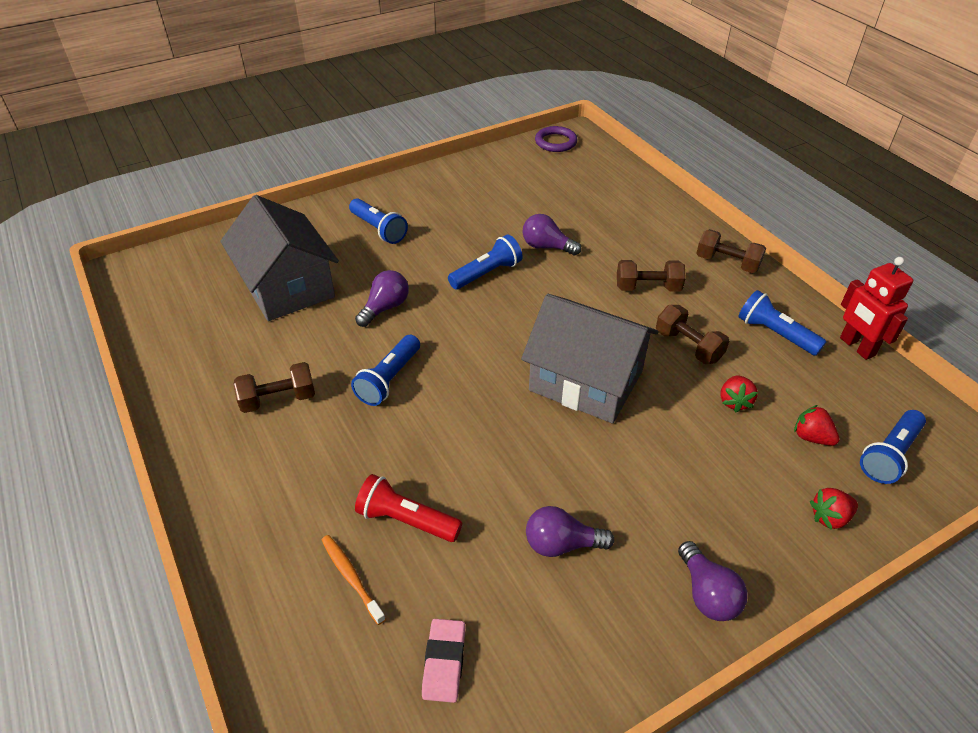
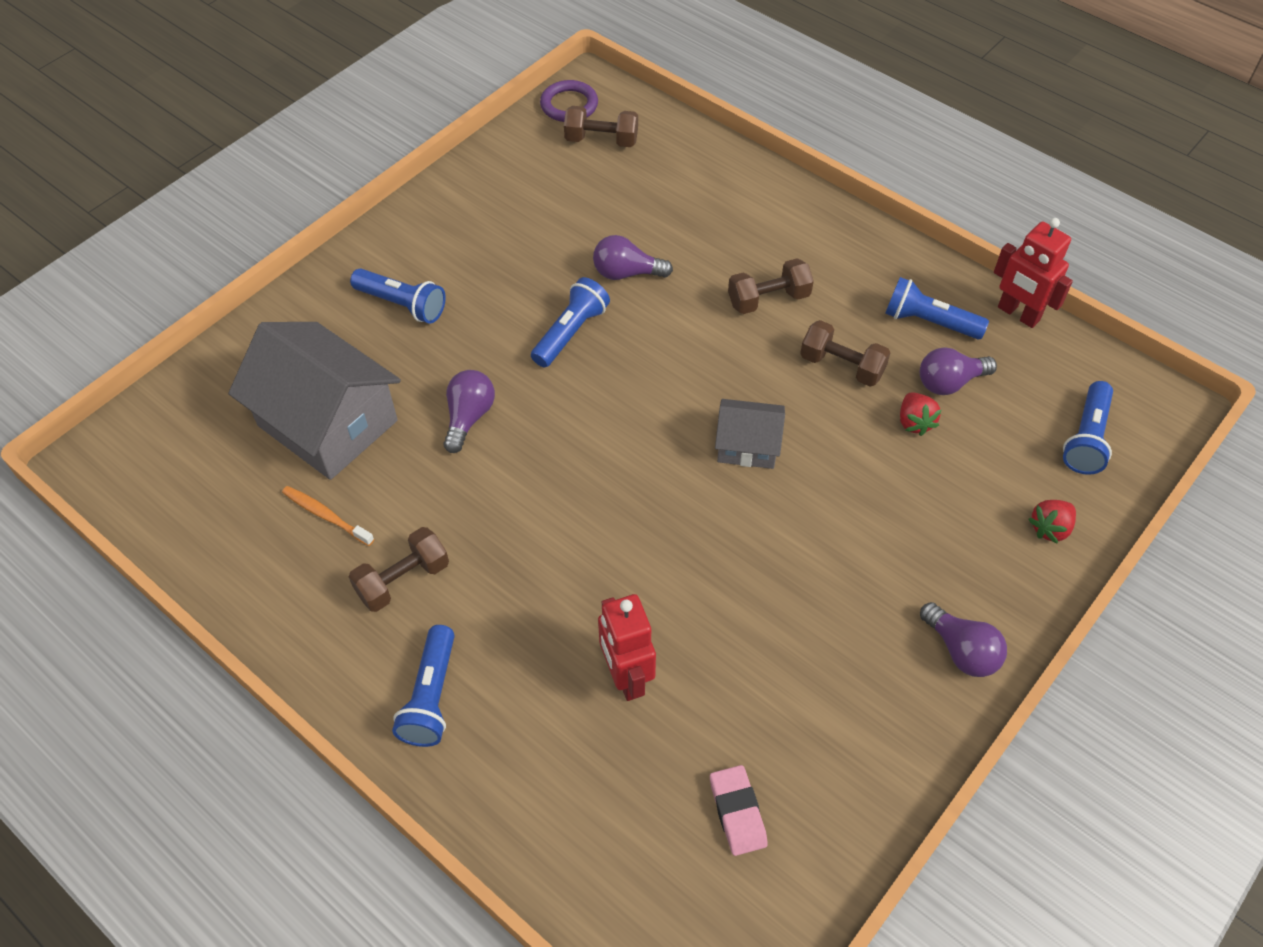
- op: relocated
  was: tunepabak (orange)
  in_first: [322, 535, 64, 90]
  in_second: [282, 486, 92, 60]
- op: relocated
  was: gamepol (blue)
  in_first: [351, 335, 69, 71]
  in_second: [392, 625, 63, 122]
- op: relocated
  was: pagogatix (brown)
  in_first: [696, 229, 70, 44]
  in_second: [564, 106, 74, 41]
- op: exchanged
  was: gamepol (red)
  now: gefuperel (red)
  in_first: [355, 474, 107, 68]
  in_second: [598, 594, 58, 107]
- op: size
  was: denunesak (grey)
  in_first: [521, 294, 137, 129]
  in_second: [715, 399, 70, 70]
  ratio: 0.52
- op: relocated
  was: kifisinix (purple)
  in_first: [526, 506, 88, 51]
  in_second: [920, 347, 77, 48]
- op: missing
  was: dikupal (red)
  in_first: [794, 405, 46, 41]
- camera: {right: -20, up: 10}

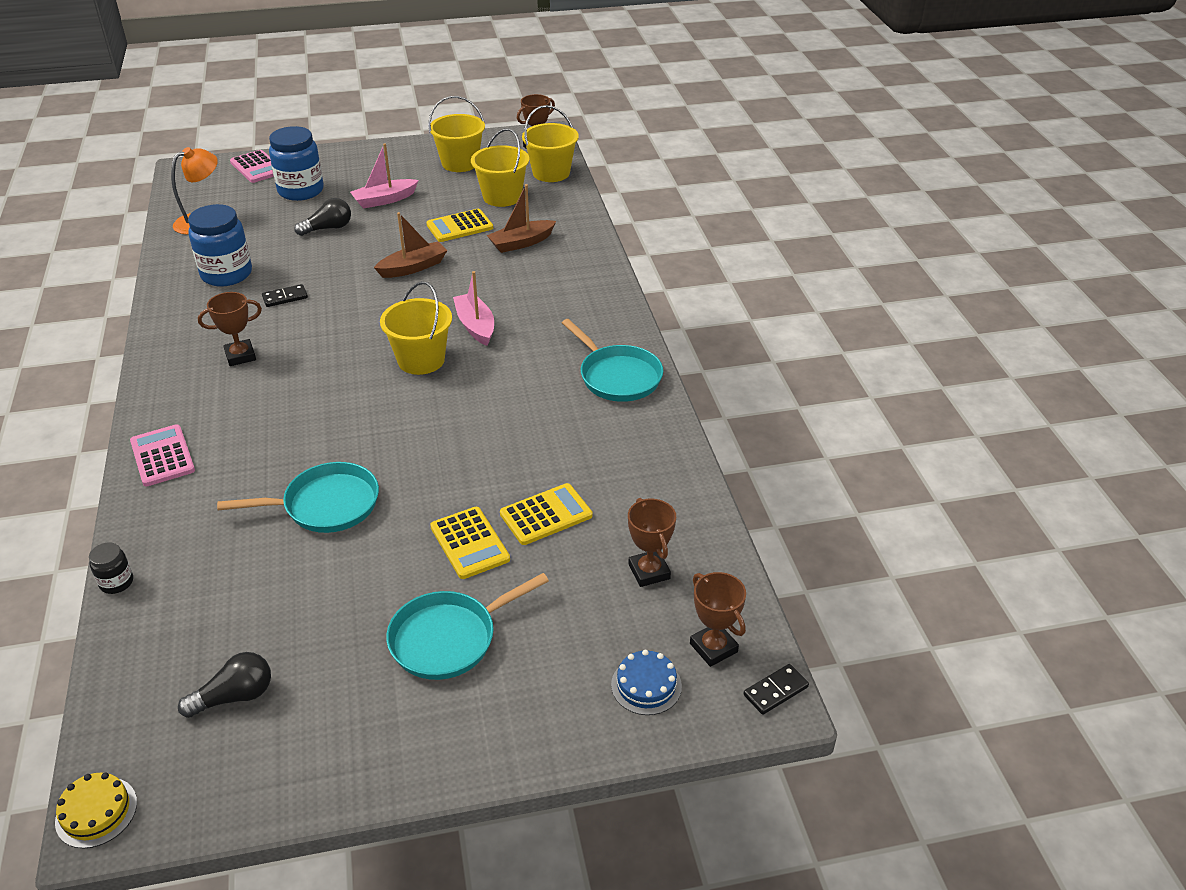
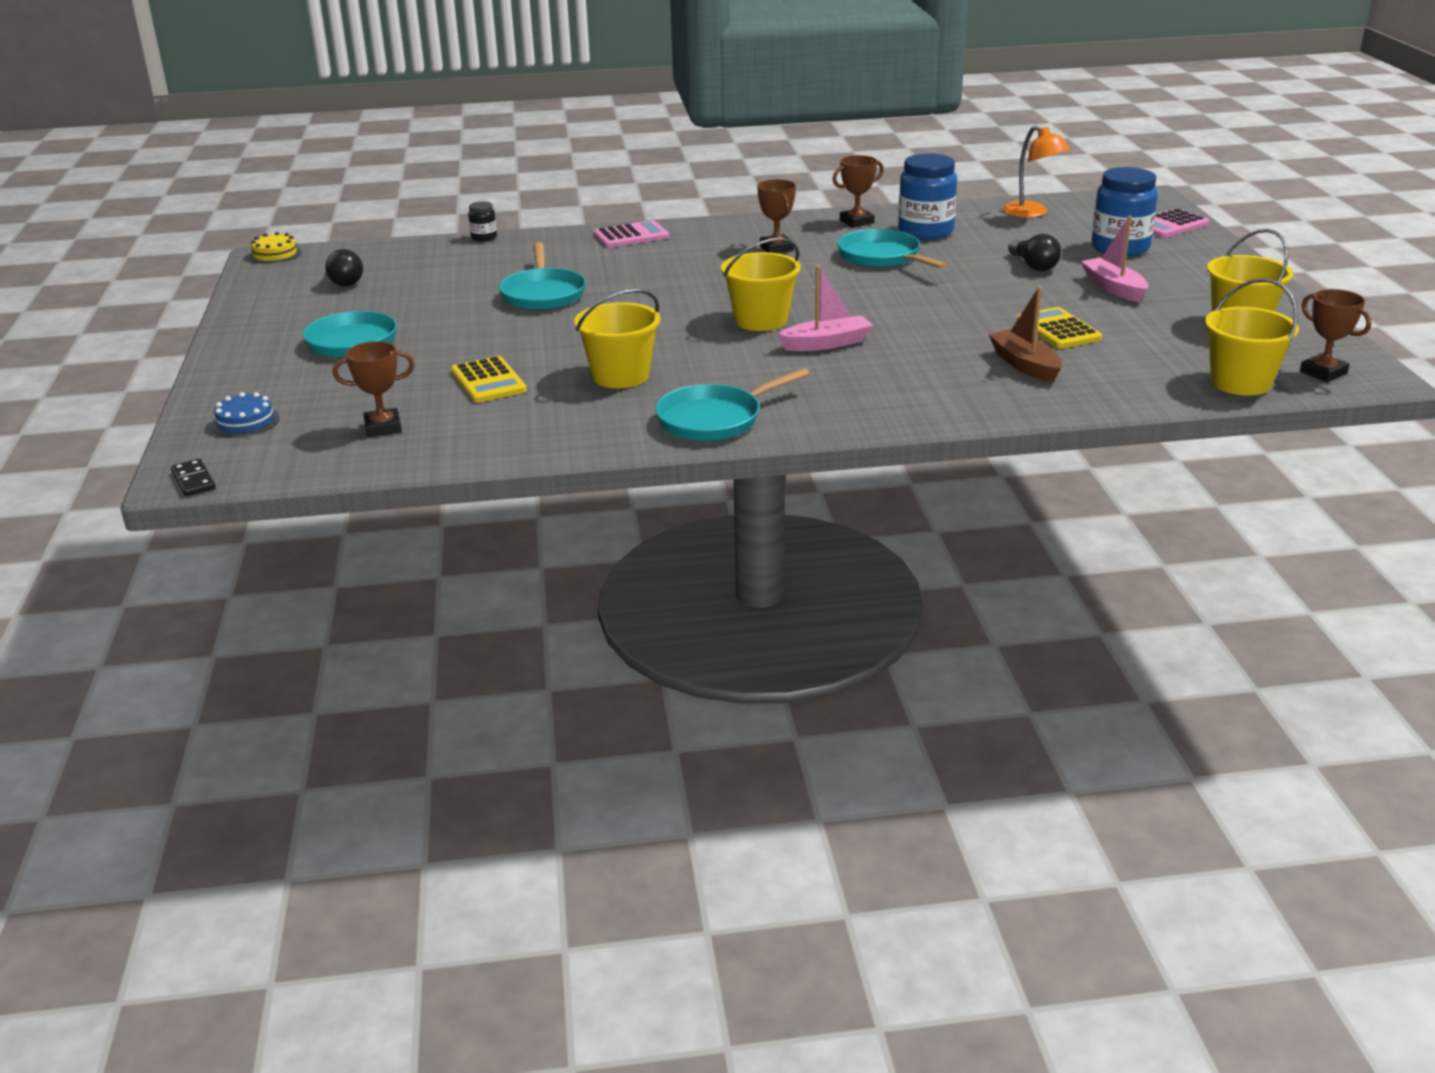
- op: relocated
  was: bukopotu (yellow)
  in_first: [471, 128, 58, 79]
  in_second: [574, 289, 87, 99]
- op: relocated
  was: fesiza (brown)
  in_first: [690, 572, 56, 95]
  in_second: [832, 155, 52, 73]
- op: exchanged
  was: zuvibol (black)
  now: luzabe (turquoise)
  in_first: [262, 284, 46, 23]
  in_second: [837, 229, 110, 40]
- op: missing
  was: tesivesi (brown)
  in_first: [374, 212, 73, 66]
- op: missing
  was: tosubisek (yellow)
  in_first: [430, 507, 80, 72]
- camera: {right: 95, up: -10}

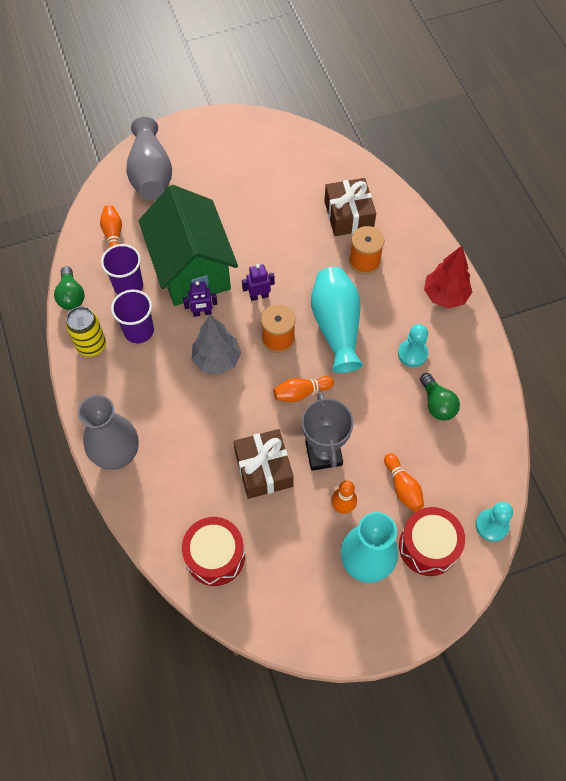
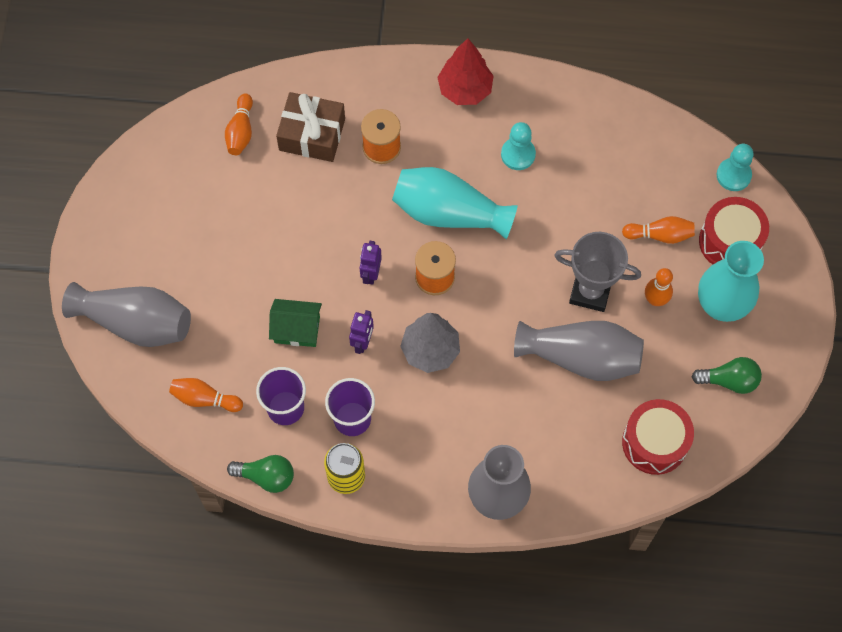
- op: relocated
  was: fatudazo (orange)
  in_first: [273, 376, 61, 26]
  in_second: [225, 93, 28, 62]
- op: size
  was: denunesak (green)
  in_first: [139, 185, 99, 121]
  in_second: [269, 299, 53, 48]
  ratio: 0.45
- op: exchanged
  was: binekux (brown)
  now: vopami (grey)
  in_first: [234, 429, 60, 70]
  in_second: [514, 321, 130, 60]
- op: relocated
  was: kifisinix (green)
  in_first: [420, 373, 40, 48]
  in_second: [692, 357, 70, 37]
- camera: {right: -65, up: 5}

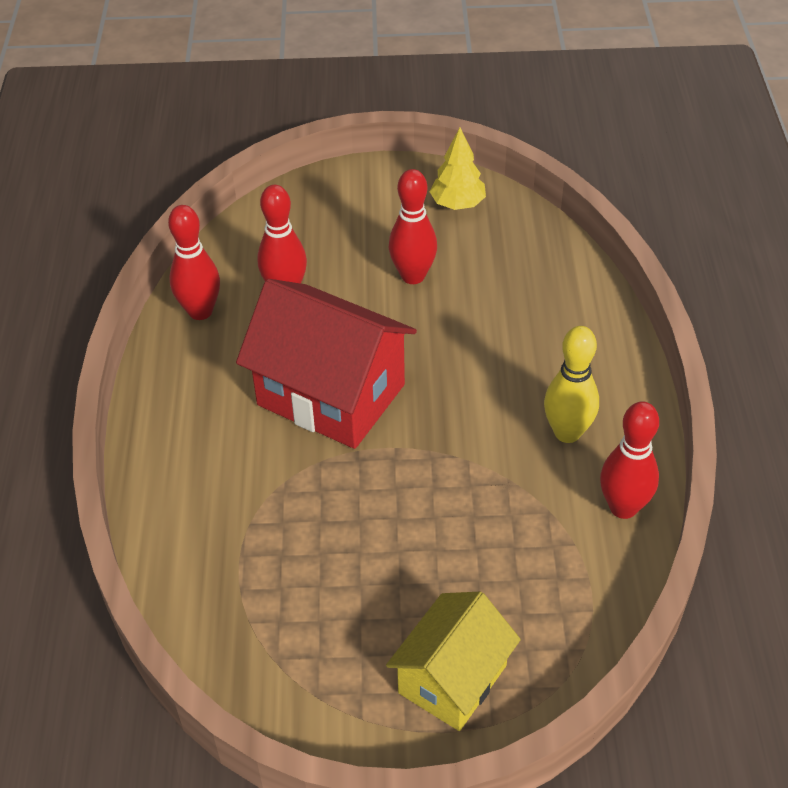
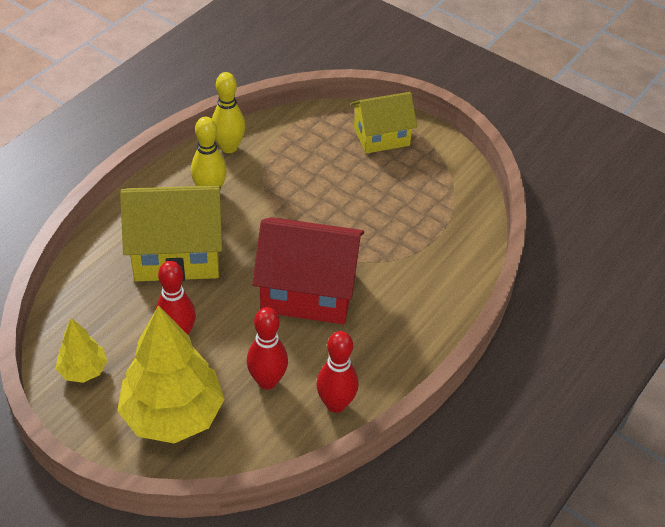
- op: appeared
  now: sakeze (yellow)
  in_second: [117, 305, 108, 138]
- op: appeared
  now: denunesak (yellow)
  in_second: [120, 185, 102, 96]
- op: colour
  was: fatudazo (red)
  now: fatudazo (yellow)
  in_first: [600, 401, 59, 118]
  in_second: [212, 72, 33, 81]
- op: spun
  was: denunesak (red)
  in_first: [236, 279, 181, 170]
  in_second: [252, 217, 112, 107]
  clockwise: -60
- camera: {right: -145, up: 0}

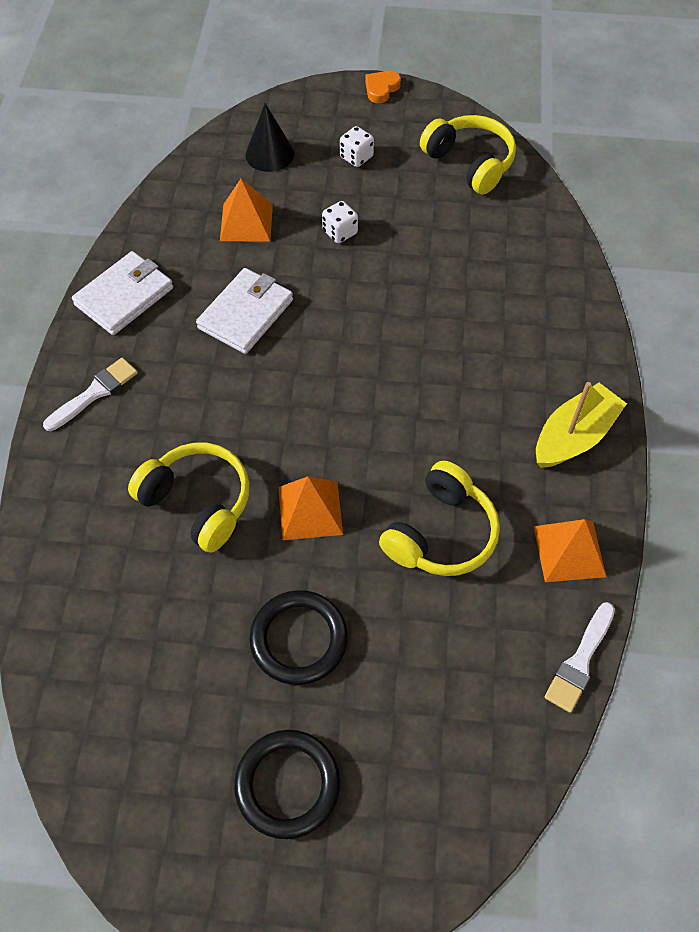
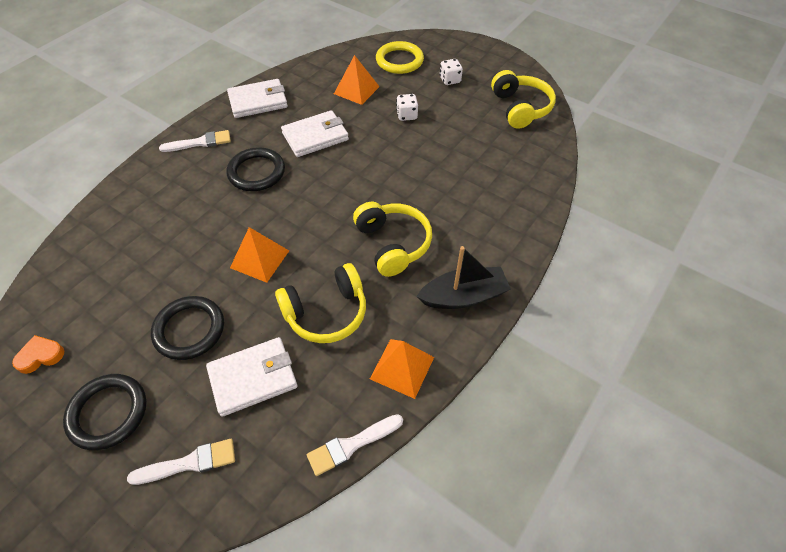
- op: relocated
  was: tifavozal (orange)
  in_first: [365, 71, 36, 32]
  in_second: [12, 335, 52, 39]
- op: appeared
  now: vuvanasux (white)
  in_second: [127, 439, 108, 46]
- op: appeared
  now: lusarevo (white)
  in_second: [206, 337, 92, 80]
- op: appeared
  now: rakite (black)
  in_second: [226, 147, 59, 44]
- op: relocated
  was: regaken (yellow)
  in_first: [128, 443, 122, 110]
  in_second: [353, 202, 79, 75]
- op: exchanged
  was: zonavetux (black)
  now: rakite (yellow)
  in_first: [246, 103, 48, 69]
  in_second: [376, 41, 48, 33]
- op: colour
  was: tesivesi (yellow)
  now: tesivesi (black)
  in_first: [536, 382, 91, 86]
  in_second: [417, 246, 94, 63]
- camera: {right: 30, up: -5}

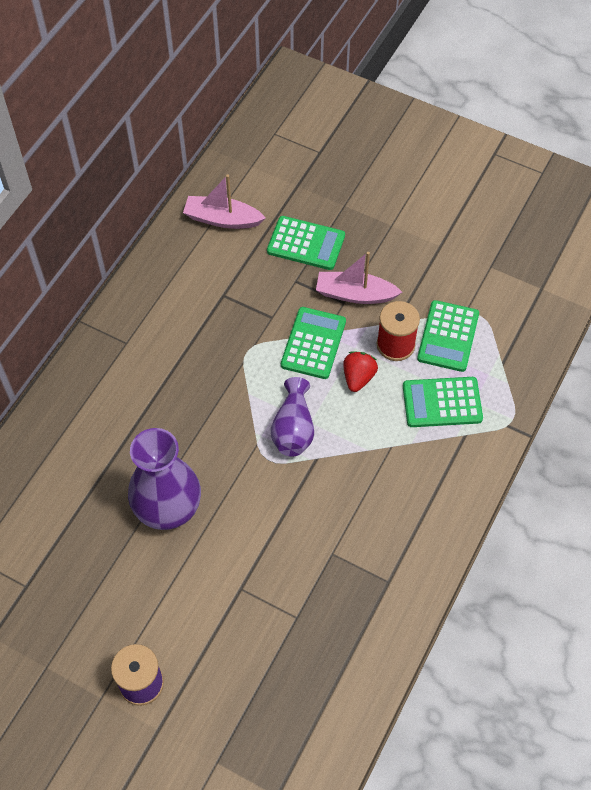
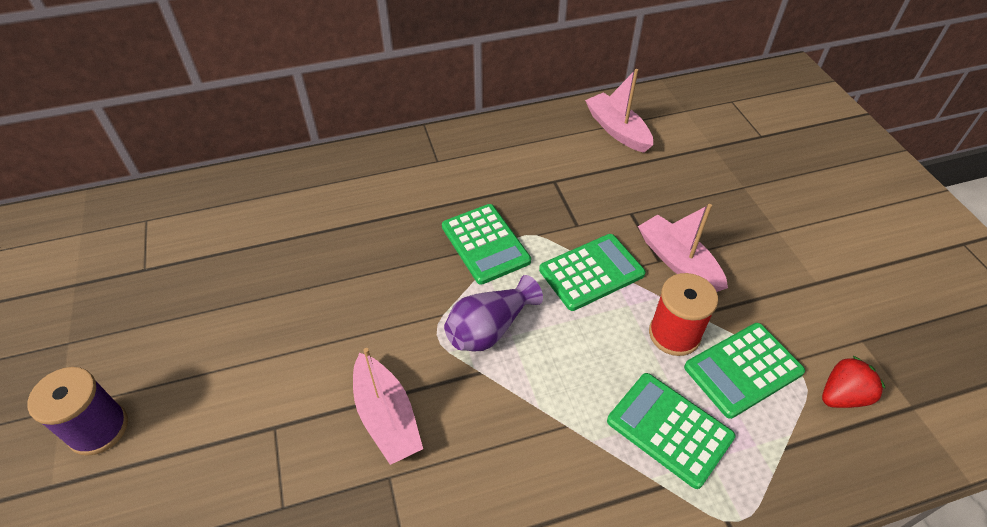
- op: appeared
  now: tesivesi (pink)
  in_second: [353, 348, 70, 117]
- op: relocated
  was: tosubisek (green)
  in_first: [267, 216, 78, 54]
  in_second: [442, 204, 89, 81]
- op: relocated
  was: dikupal (red)
  in_first: [343, 352, 35, 40]
  in_second: [822, 356, 63, 52]
- op: missing
  was: vopami (purple)
  in_first: [128, 428, 73, 102]
- camera: {right: 45, up: -10}

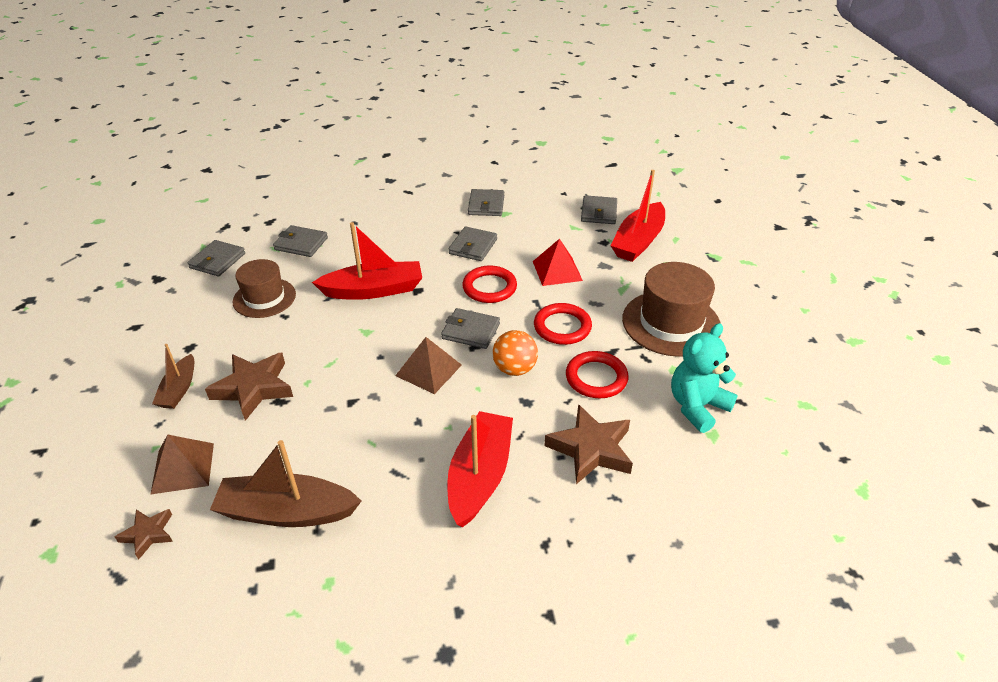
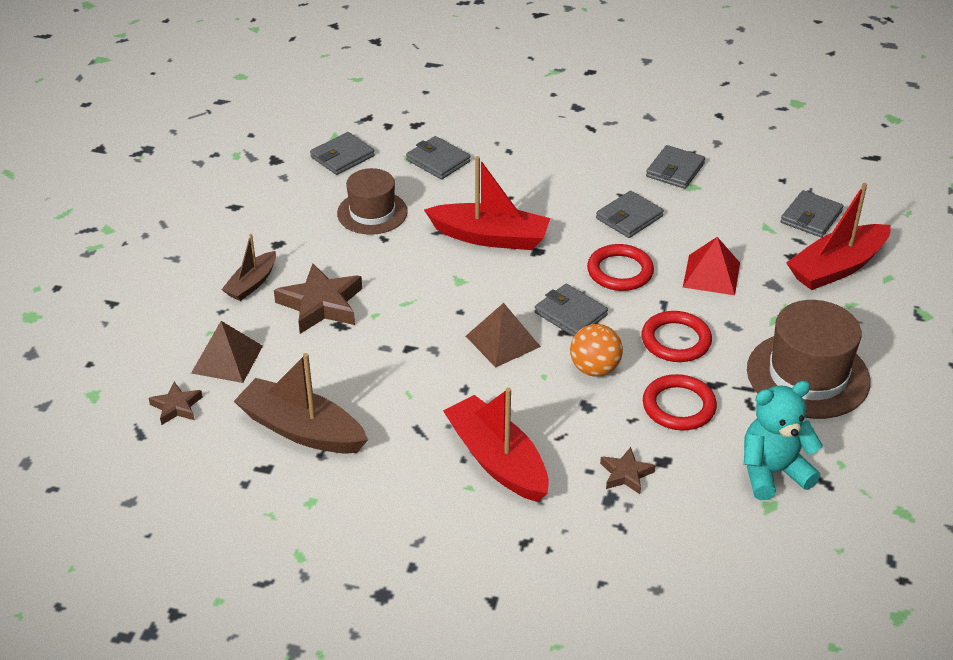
- op: spun
  was: tesivesi (red)
  in_first: [447, 411, 66, 116]
  in_second: [443, 388, 106, 114]
  clockwise: -75
- op: size
  was: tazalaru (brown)
  in_first: [544, 404, 89, 80]
  in_second: [600, 447, 56, 47]
  ratio: 0.55
- camera: {right: 25, up: 0}

